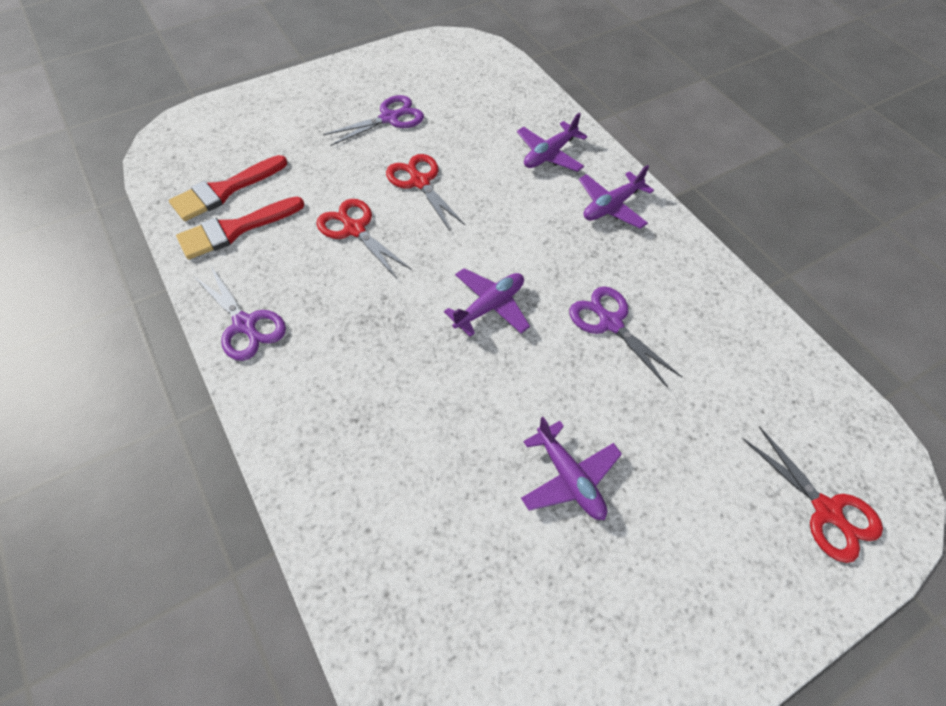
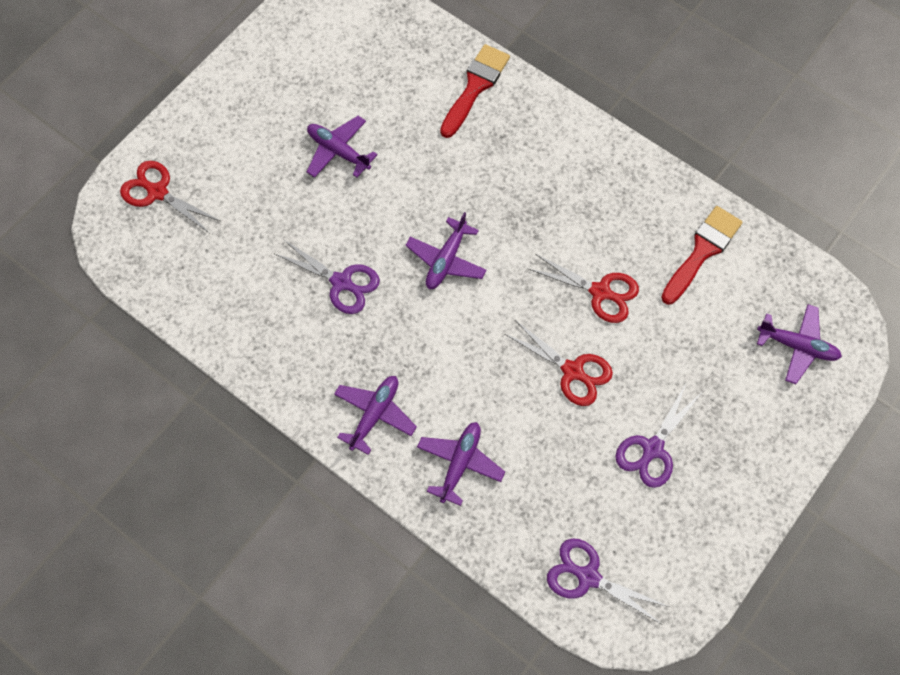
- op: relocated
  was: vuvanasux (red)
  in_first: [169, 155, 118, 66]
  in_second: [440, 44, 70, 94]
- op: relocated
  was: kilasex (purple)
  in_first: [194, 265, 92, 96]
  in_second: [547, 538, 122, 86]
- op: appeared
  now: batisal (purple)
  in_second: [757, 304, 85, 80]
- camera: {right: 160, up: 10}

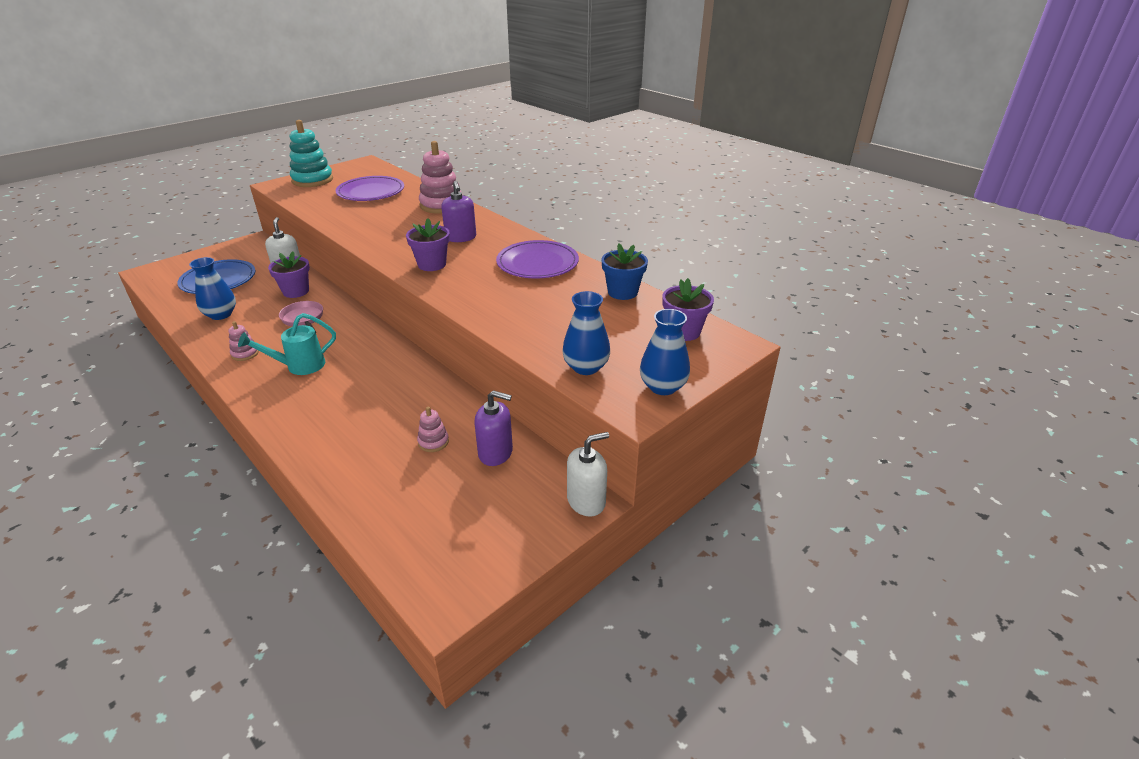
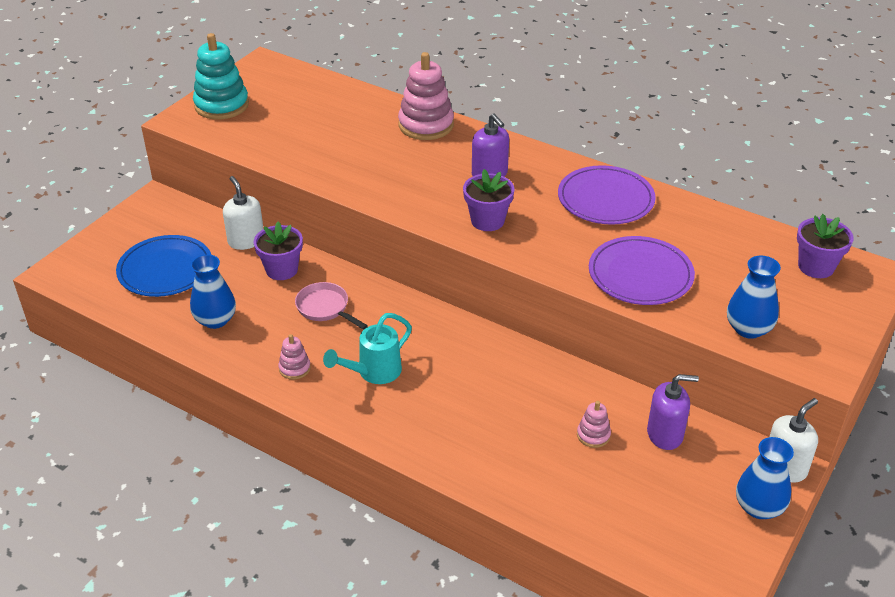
- op: relocated
  was: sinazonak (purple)
  in_first: [335, 176, 69, 25]
  in_second: [589, 236, 106, 69]
- op: relocated
  was: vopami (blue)
  in_first: [640, 309, 50, 86]
  in_second: [736, 437, 58, 82]
- op: missing
  was: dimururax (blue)
  in_first: [601, 244, 47, 56]
- camera: {right: -15, up: 5}

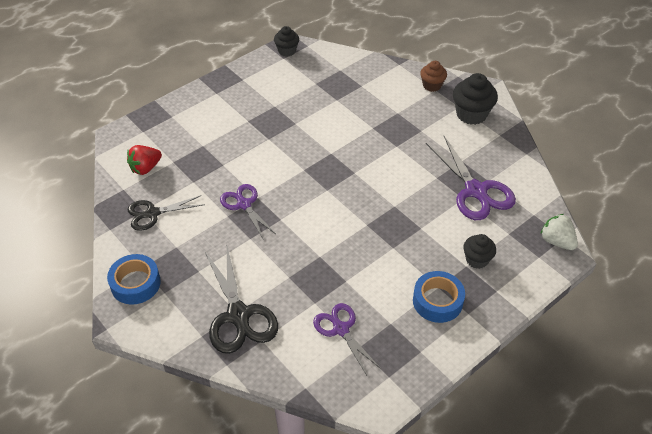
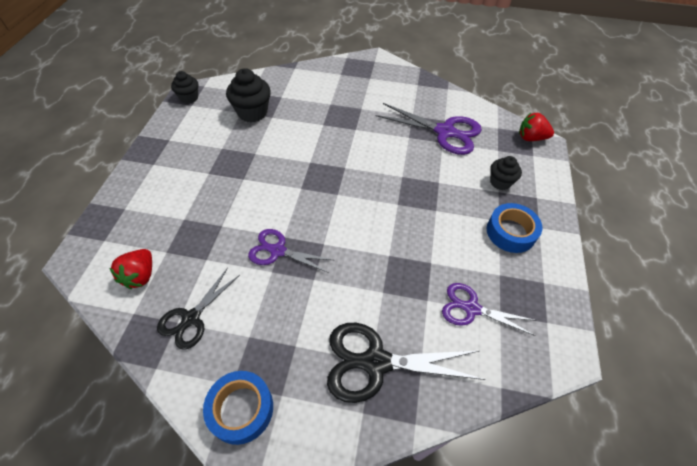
- op: relocated
  was: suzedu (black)
  in_first: [453, 73, 45, 52]
  in_second: [226, 68, 45, 54]
- op: spun
  was: kilasex (black)
  in_first: [204, 246, 74, 108]
  in_second: [327, 323, 159, 80]
  clockwise: 150
- op: colour
  was: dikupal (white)
  now: dikupal (red)
  in_first: [540, 214, 38, 36]
  in_second: [519, 113, 35, 28]
- op: missing
  was: suzedu (brown)
  in_first: [420, 61, 27, 31]
- camera: {right: -40, up: 5}

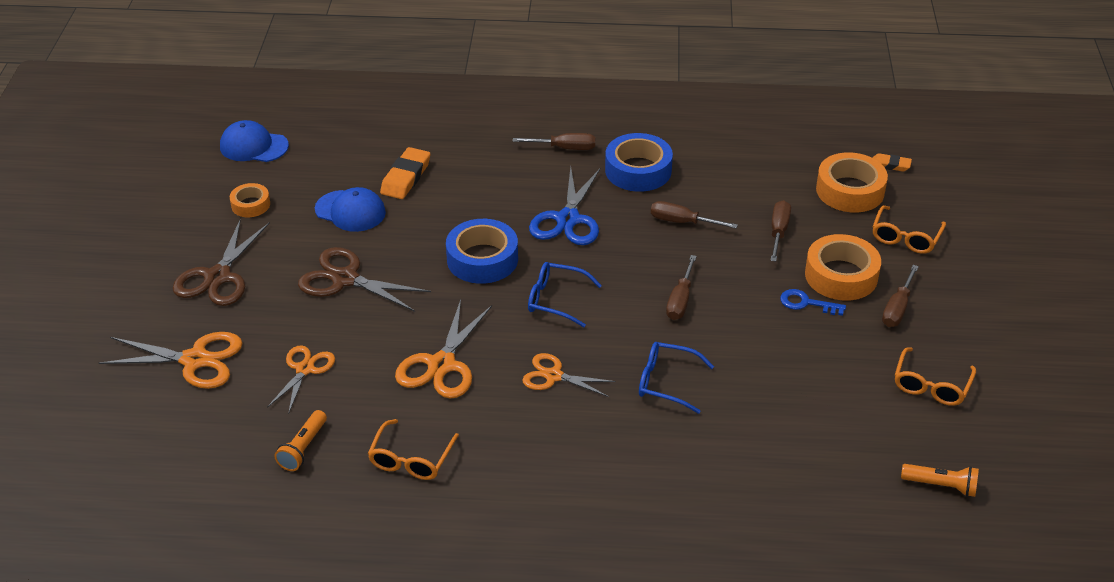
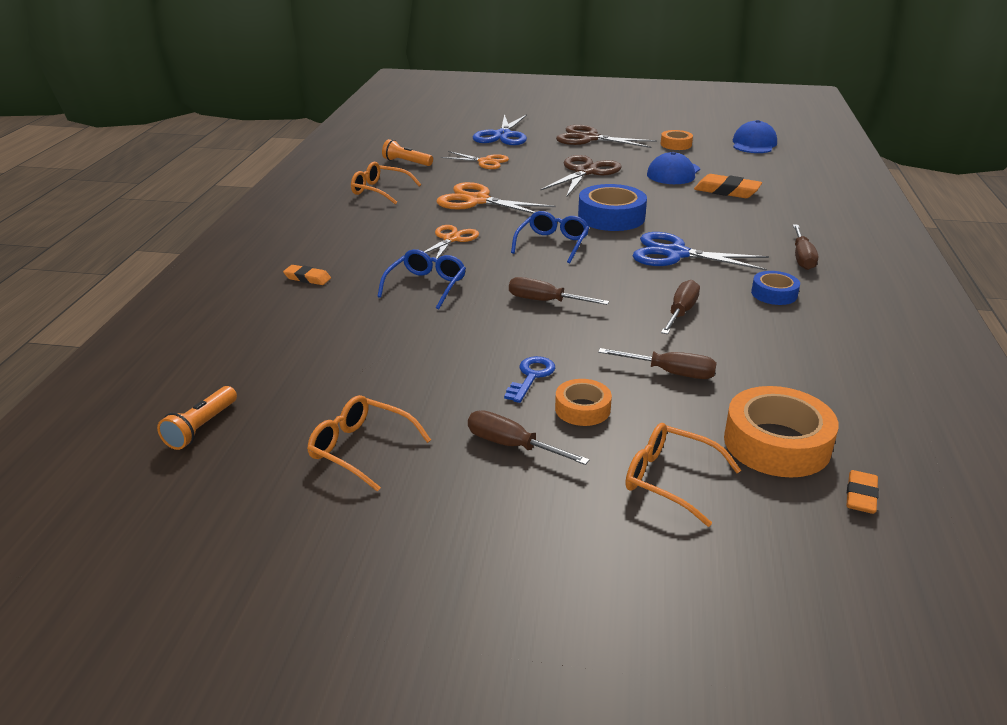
- op: appeared
  now: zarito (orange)
  in_second: [283, 265, 48, 20]
- op: colour
  was: kilasex (orange)
  now: kilasex (blue)
  in_first: [99, 332, 144, 57]
  in_second: [473, 114, 54, 31]
- op: size
  was: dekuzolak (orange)
  in_first: [805, 234, 76, 67]
  in_second: [555, 379, 57, 47]
  ratio: 0.56
- op: size
  was: dekuzolak (blue)
  in_first: [605, 133, 68, 59]
  in_second: [751, 271, 49, 34]
  ratio: 0.56
- camera: {right: 95, up: -10}

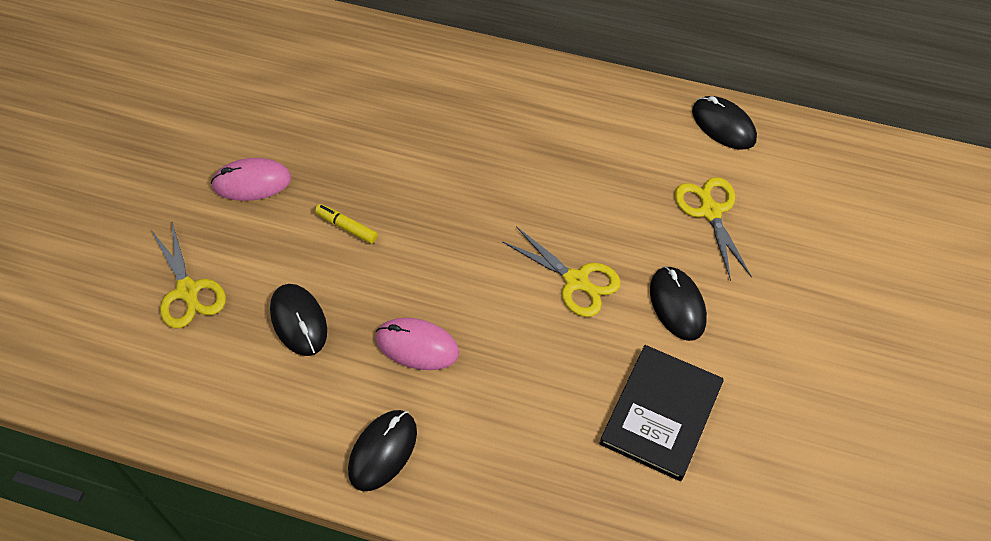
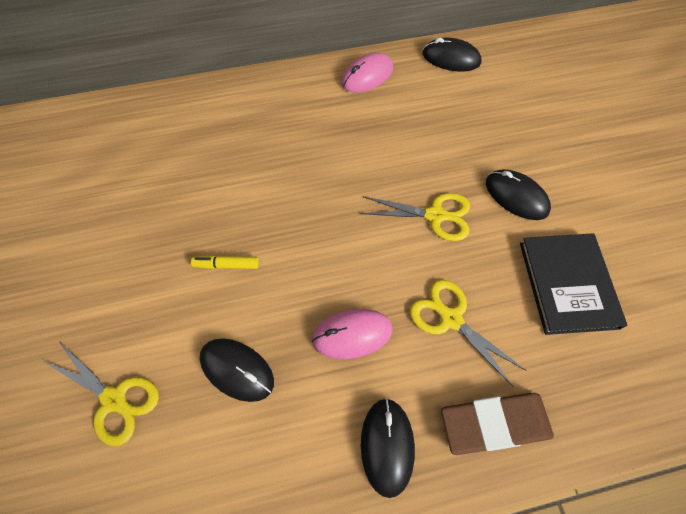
- op: relocated
  was: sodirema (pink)
  in_first: [211, 158, 81, 43]
  in_second: [341, 53, 52, 39]
- op: relocated
  was: kilasex (yellow)
  in_first: [675, 177, 77, 104]
  in_second: [410, 280, 117, 107]
- op: appeared
  now: zarito (brown)
  in_second: [441, 393, 113, 62]
- camera: {right: -30, up: 5}

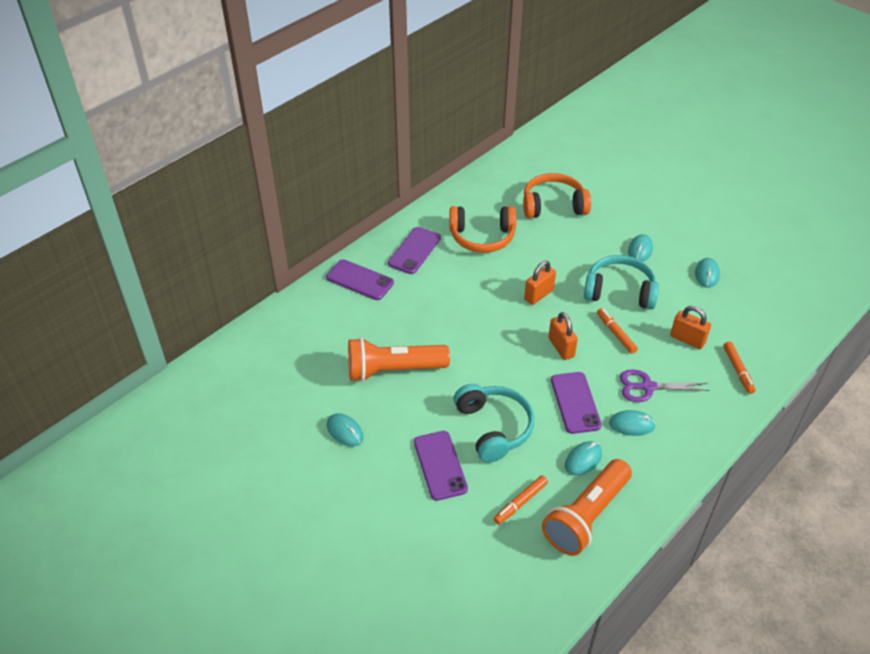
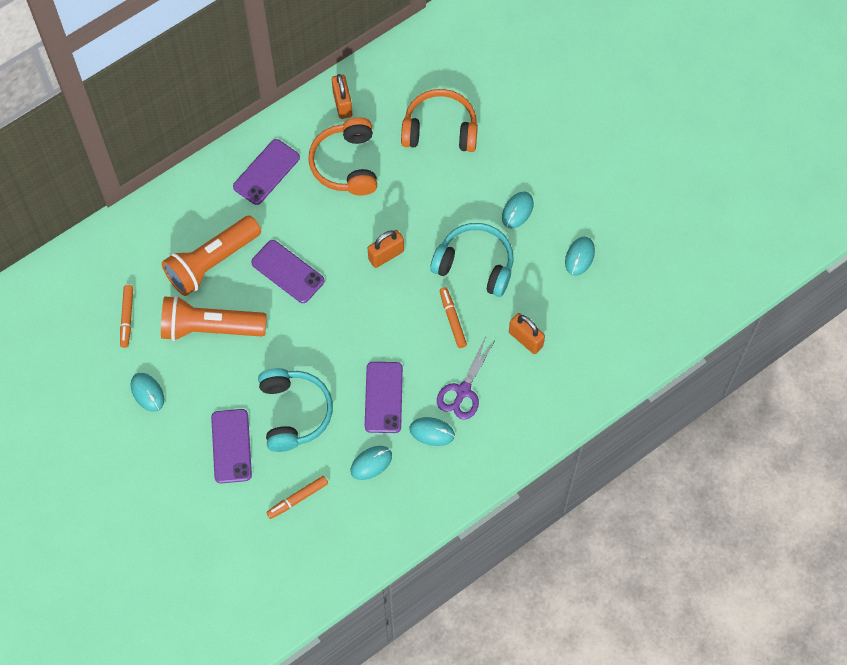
- op: relocated
  was: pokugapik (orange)
  in_first: [723, 341, 33, 53]
  in_second: [120, 285, 13, 63]
- op: relocated
  was: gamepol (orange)
  in_first: [542, 459, 90, 97]
  in_second: [162, 216, 99, 80]
- op: relocated
  was: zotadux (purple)
  in_first: [326, 259, 68, 41]
  in_second: [251, 240, 74, 63]
- op: spun
  was: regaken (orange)
  in_first: [449, 206, 67, 47]
  in_second: [308, 117, 69, 78]
  clockwise: 75
- op: relocated
  was: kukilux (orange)
  in_first: [548, 312, 30, 48]
  in_second: [332, 74, 20, 45]
- op: spun
  was: kilasex (purple)
  in_first: [620, 369, 90, 33]
  in_second: [437, 339, 57, 81]
  clockwise: -75
- camera: {right: 10, up: 20}

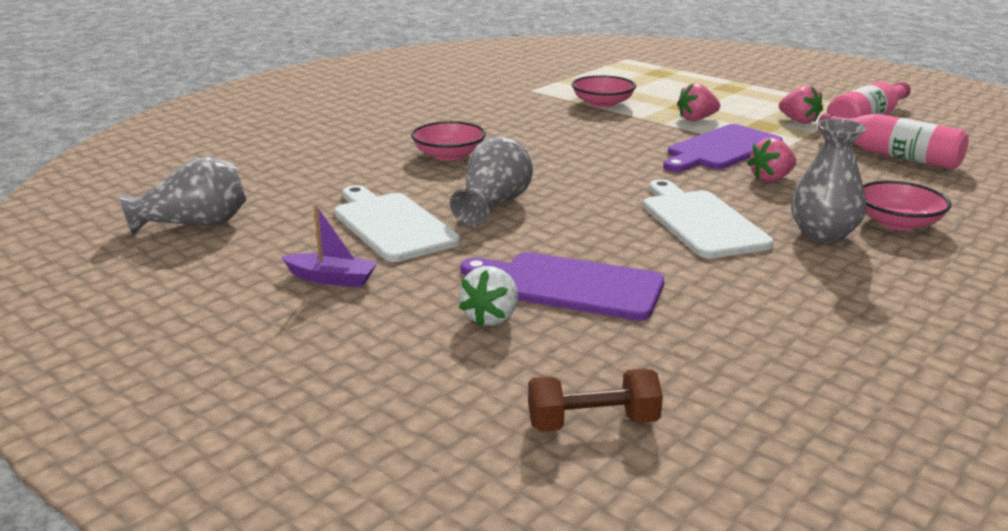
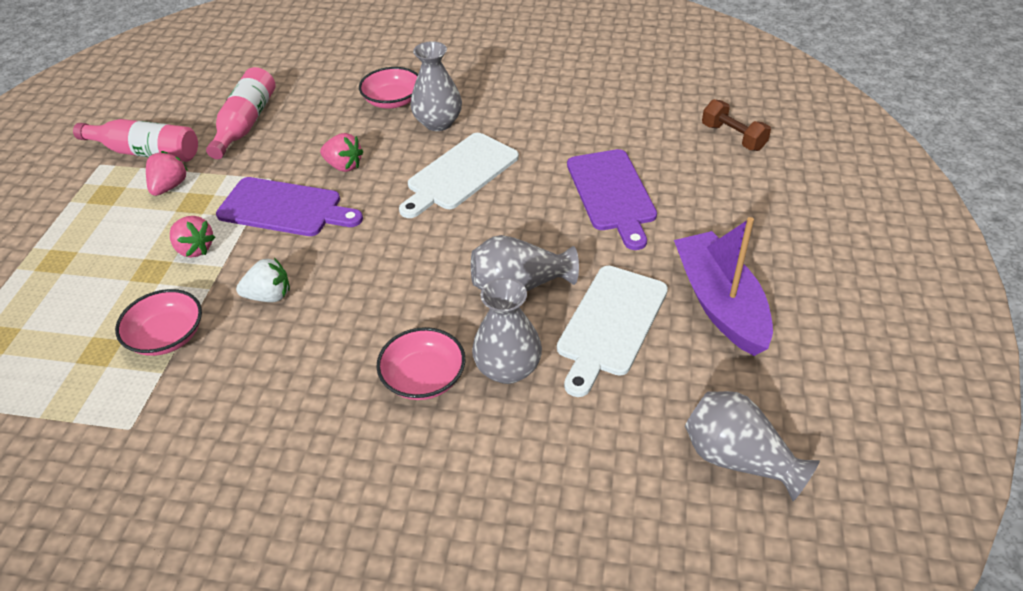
- op: relocated
  was: dikupal (white)
  in_first: [459, 266, 59, 61]
  in_second: [236, 258, 54, 44]
- op: appeared
  now: vopami (grey)
  in_second: [472, 278, 70, 106]
- op: size
  was: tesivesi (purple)
  in_first: [281, 205, 97, 82]
  in_second: [674, 217, 99, 139]
  ratio: 1.95
- camera: {right: -120, up: 20}

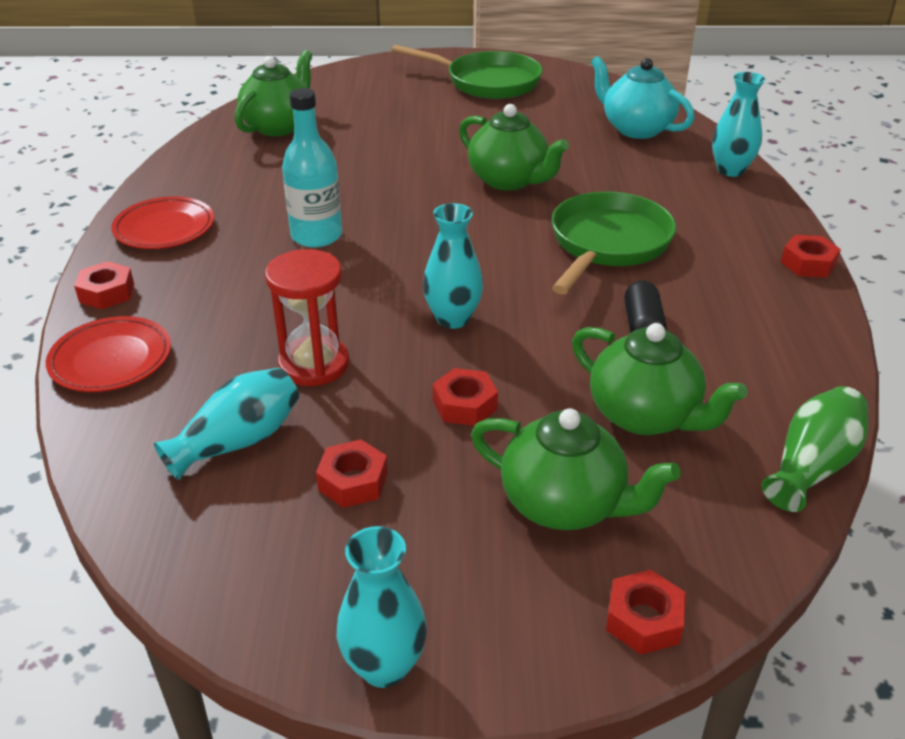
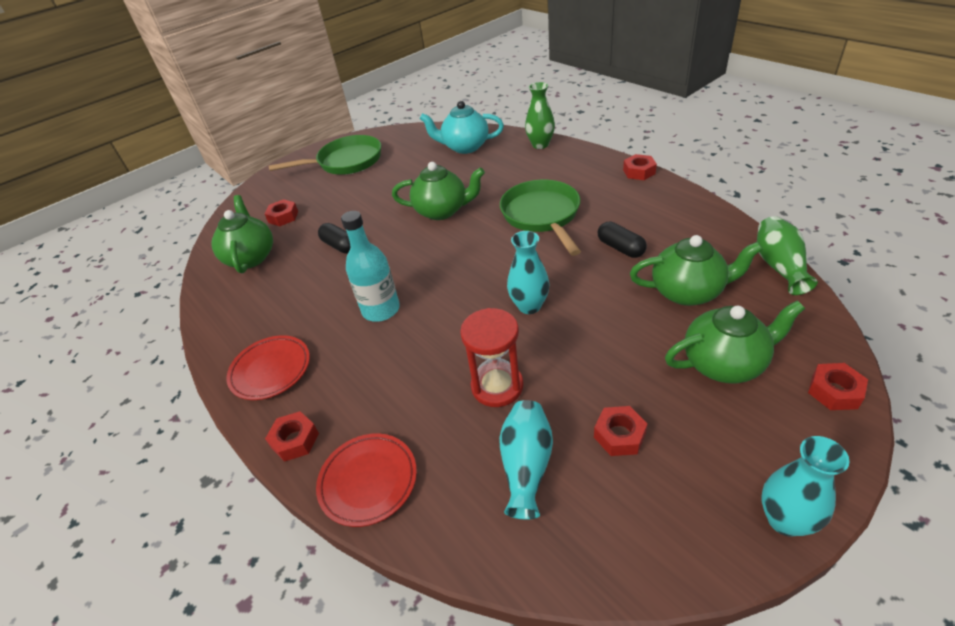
- op: relocated
  was: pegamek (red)
  in_first: [433, 368, 65, 58]
  in_second: [265, 199, 33, 27]
- op: appeared
  now: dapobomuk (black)
  in_second: [318, 223, 33, 31]
- op: colour
  was: vopami (turquoise)
  now: vopami (green)
  in_first: [712, 72, 53, 105]
  in_second: [525, 82, 30, 67]
- camera: {right: -35, up: 5}

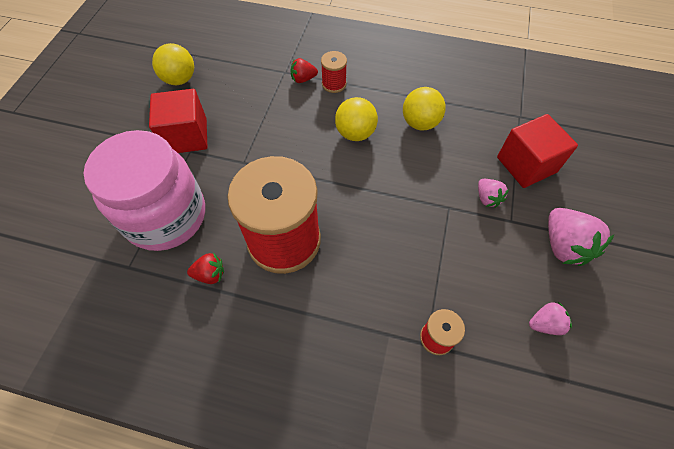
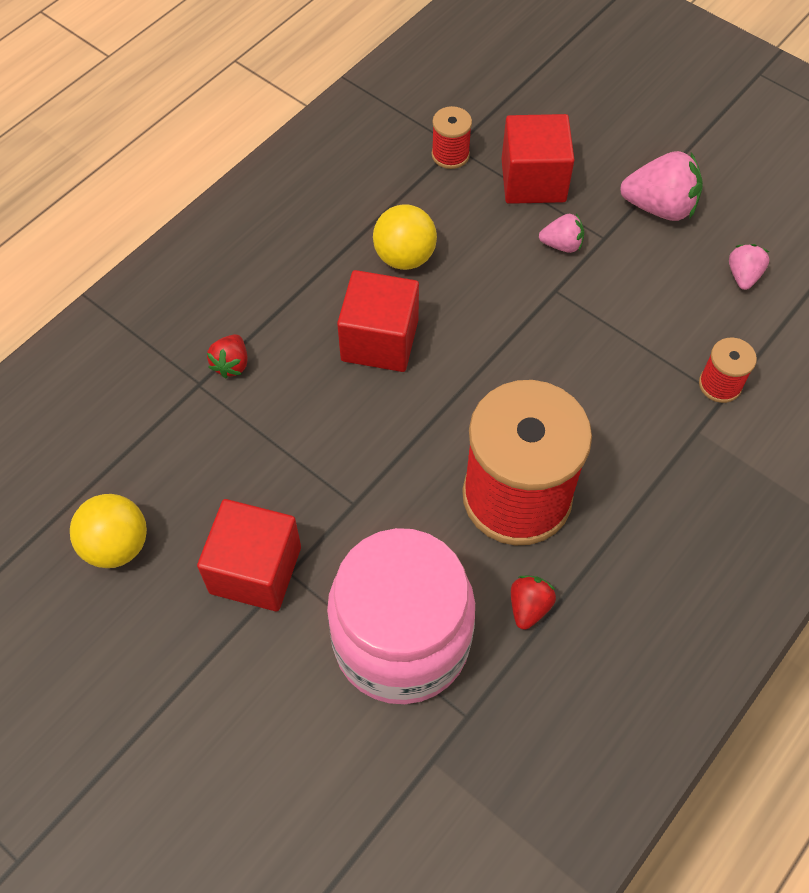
- op: exchanged
  was: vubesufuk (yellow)
  now: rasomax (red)
  in_first: [335, 97, 43, 44]
  in_second: [337, 270, 82, 102]
- op: relocated
  was: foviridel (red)
  in_first: [321, 51, 26, 42]
  in_second: [432, 106, 40, 63]
- camera: {right: -65, up: 0}

